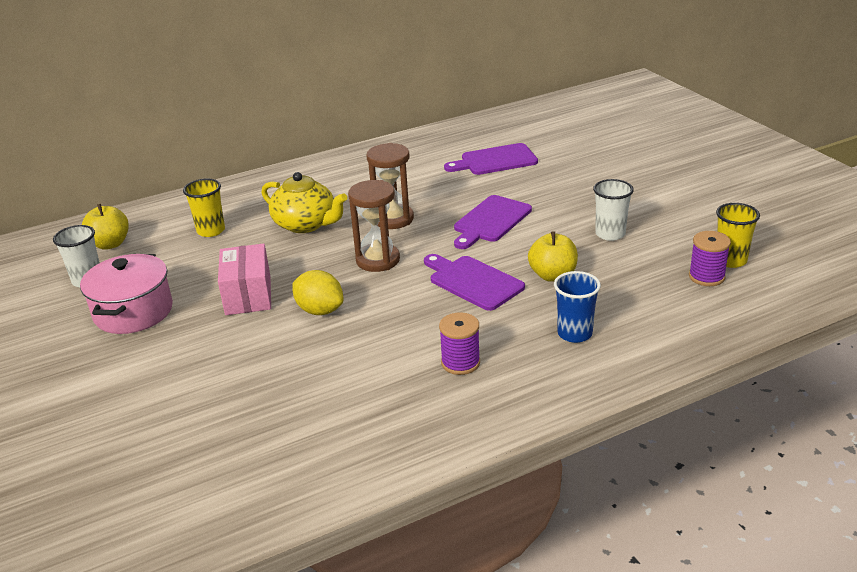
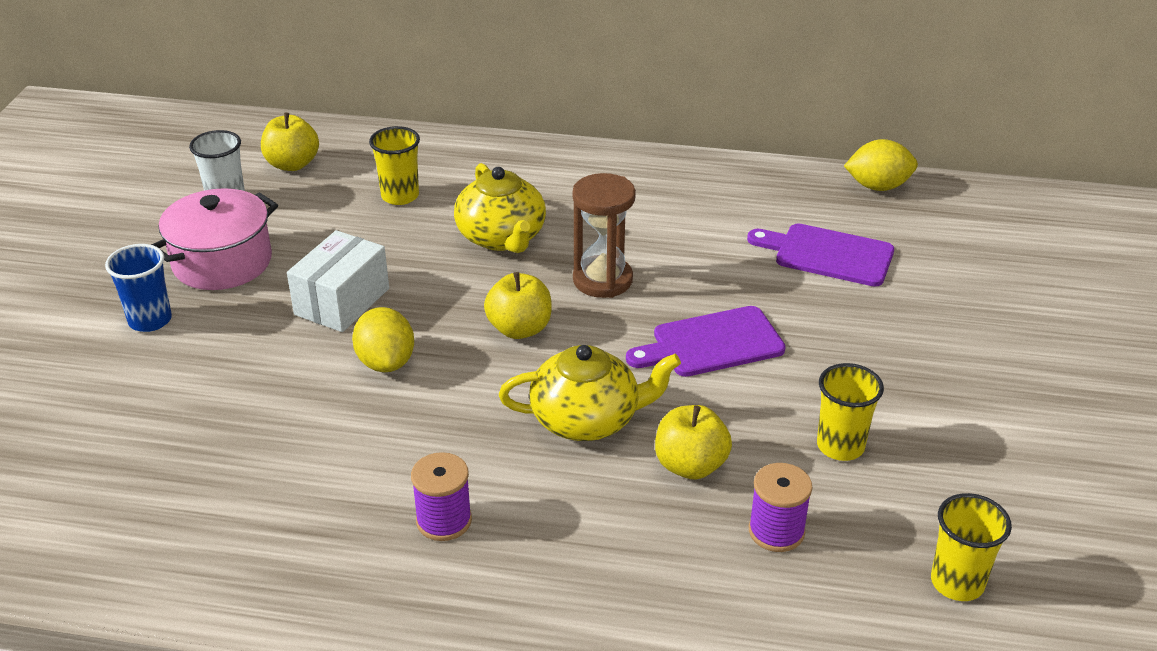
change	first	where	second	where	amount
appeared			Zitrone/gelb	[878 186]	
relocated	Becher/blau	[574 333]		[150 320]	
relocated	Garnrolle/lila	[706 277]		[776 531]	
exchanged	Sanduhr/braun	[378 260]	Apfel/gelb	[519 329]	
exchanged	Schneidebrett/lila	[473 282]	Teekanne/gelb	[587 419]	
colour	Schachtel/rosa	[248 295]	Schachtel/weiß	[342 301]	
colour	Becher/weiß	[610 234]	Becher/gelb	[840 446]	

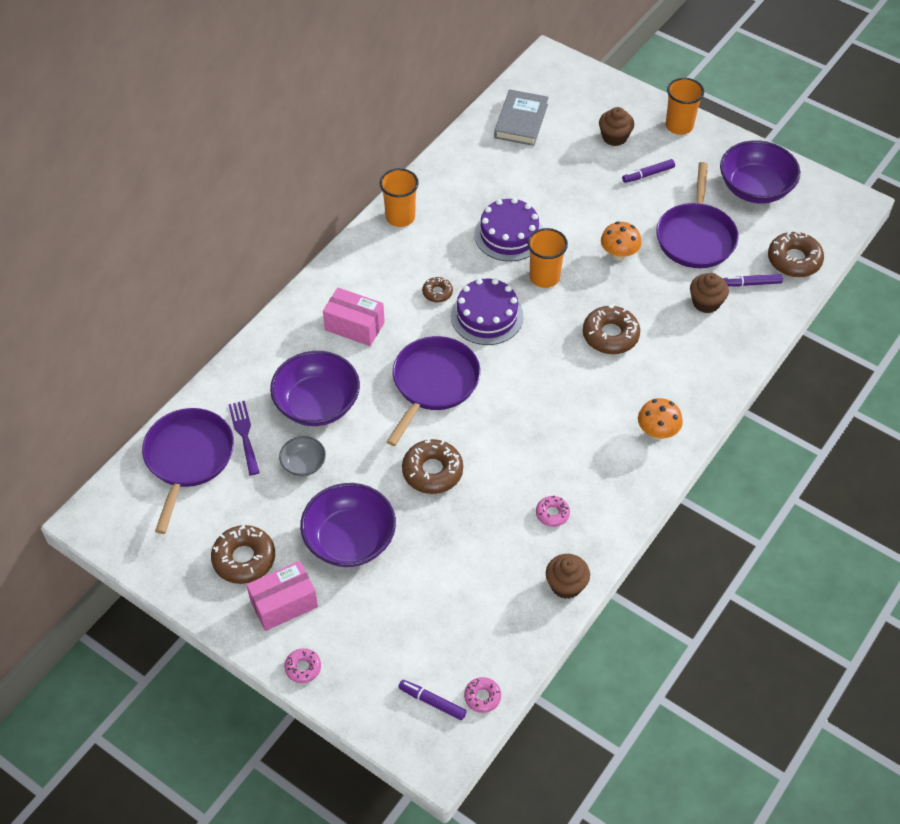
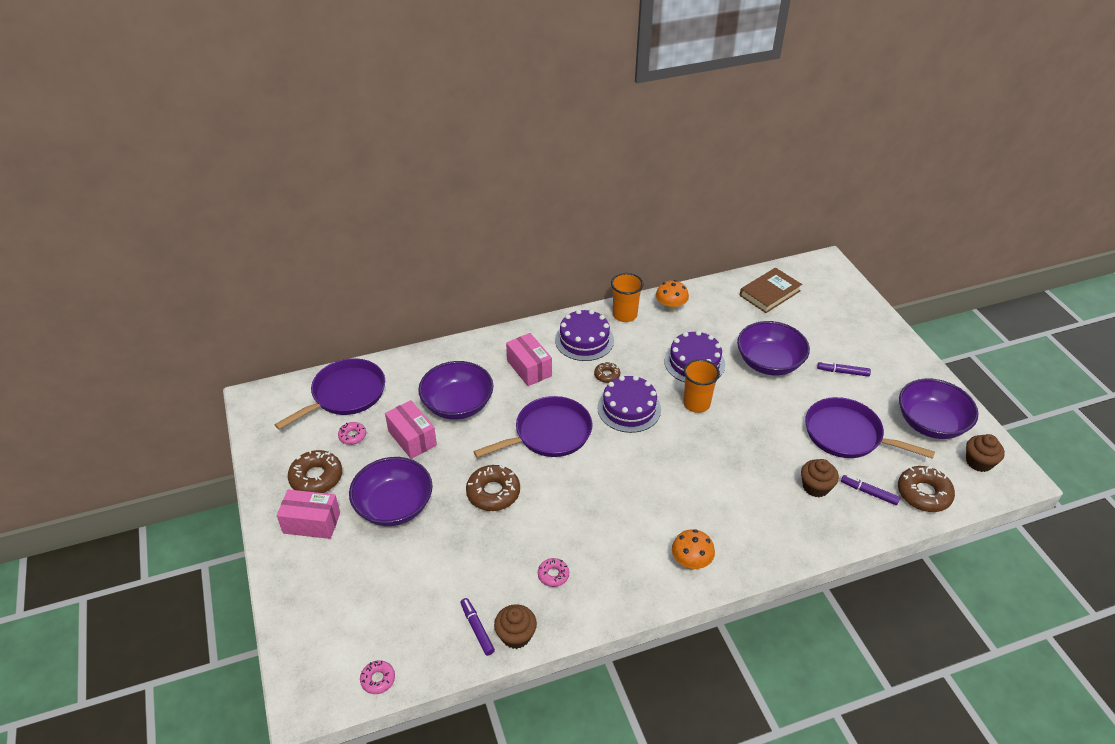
change	first	where	second	where	amount
missing	Gabel/lila	[244 434]			
missing	Donut/braun	[610 335]			
missing	Becher/orange	[679 126]			
appeared			Kuchen/lila	[584 340]	
appeared			Schüssel/lila	[769 362]	
relocated	Donut/rosa	[303 668]		[352 436]	
relocated	Filzstift/lila	[432 702]		[477 629]	
relocated	Muffin/braun	[614 137]		[979 462]	
relocated	Pilz/orange	[619 254]		[670 308]	
exchanged	Schüssel/grau	[303 464]	Schachtel/rosa	[412 438]	
colour	Buch/grau	[521 121]	Buch/braun	[769 293]	
spun	Pfanne/lila	[695 237]		[847 434]	75 degrees clockwise

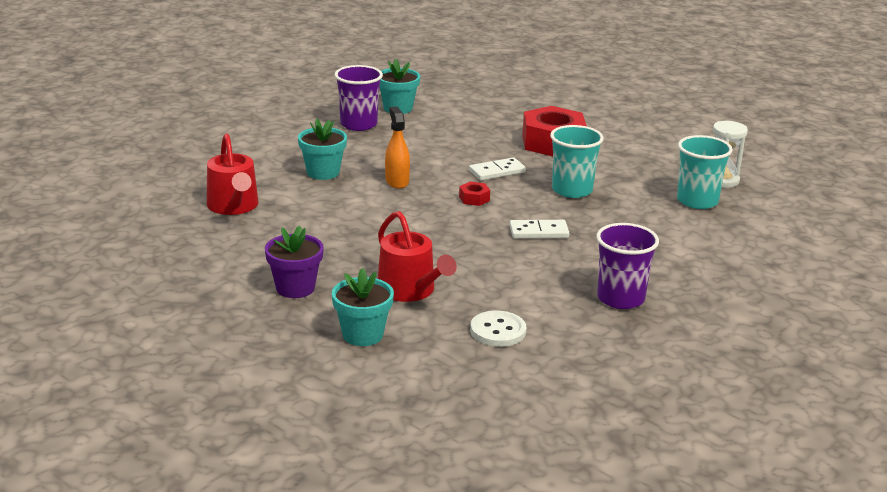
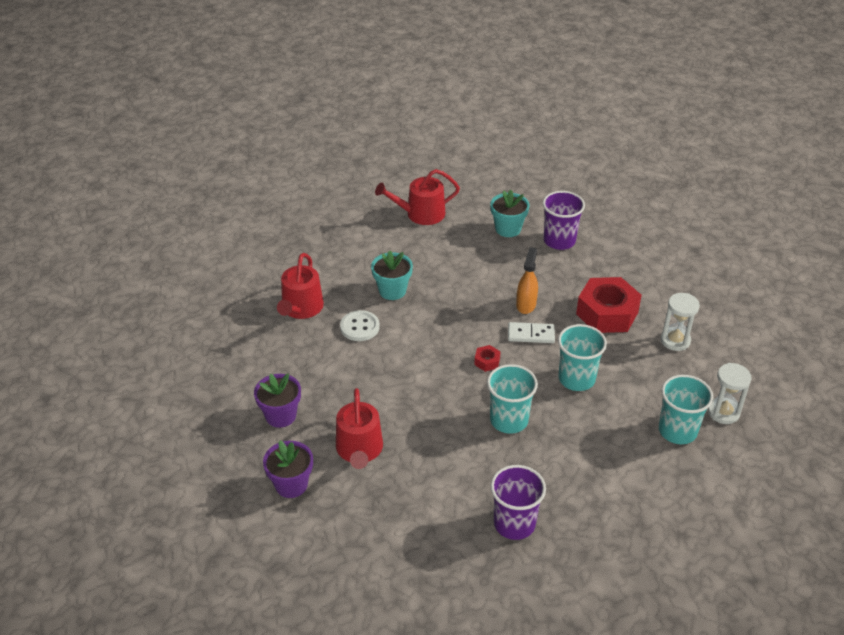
change	first	where	second	where	amount
appeared			Gießkanne/rot	[420 214]	
appeared			Sanduhr/weiß	[675 340]	
relocated	Becher/lila	[358 124]		[559 241]	
relocated	Sprühflasche/orange	[397 181]		[526 305]	
relocated	Knopf/weiß	[498 331]		[359 327]	
exchanged	Dominostein/weiß	[539 232]	Becher/türkis	[509 420]	
colour	Blumentopf/türkis	[362 335]	Blumentopf/lila	[291 485]	

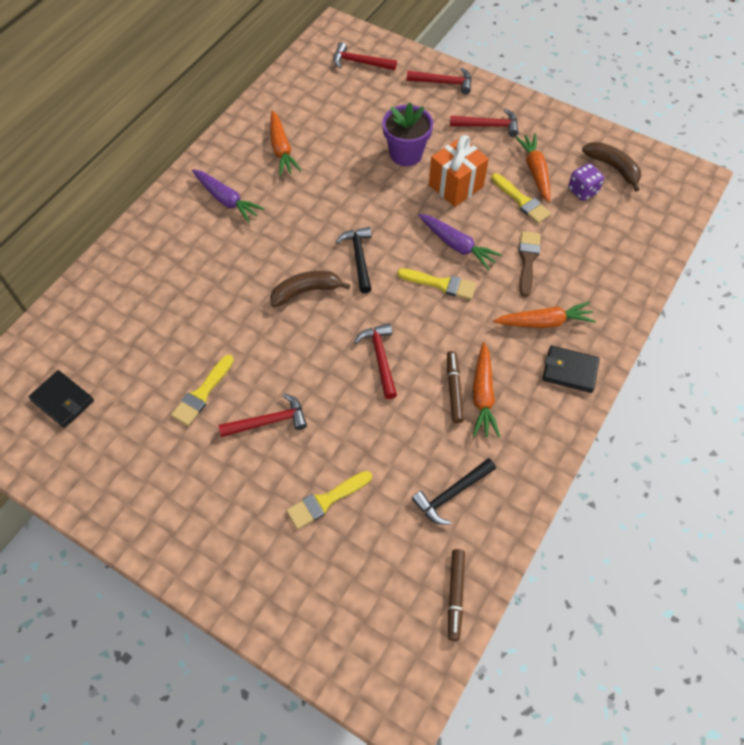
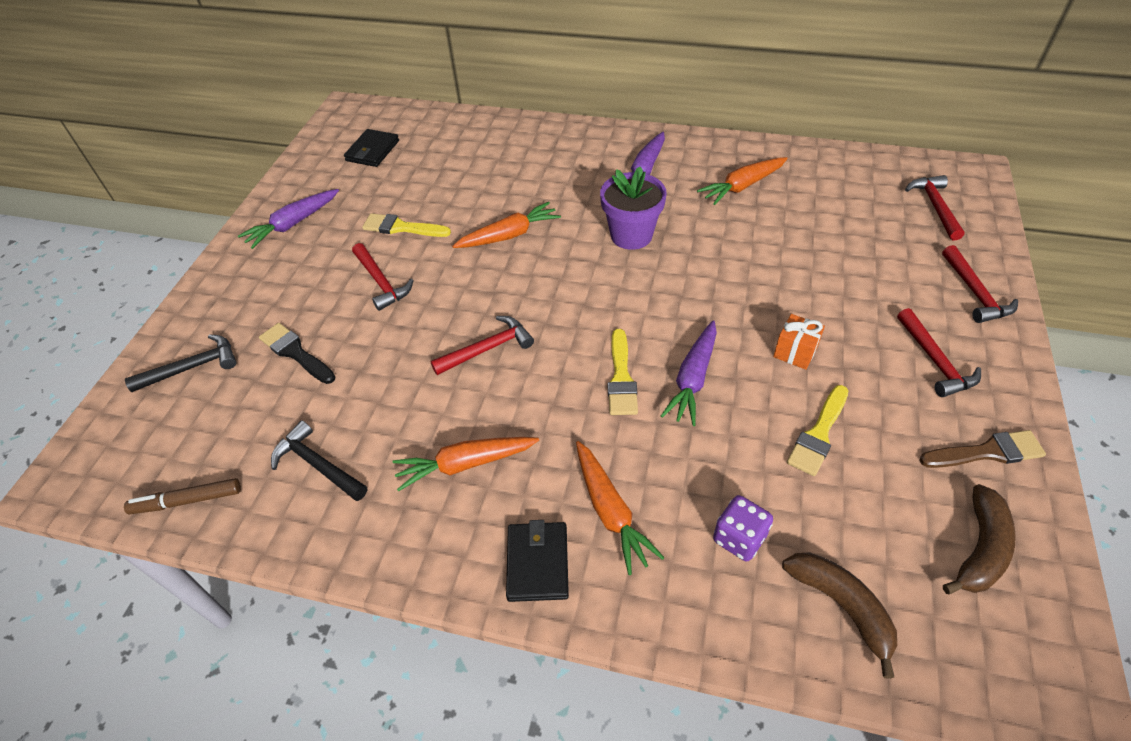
change	first	where	second	where	amount
missing	Filzstift/braun	[454 389]			
appeared			Karotte/lila	[293 224]	
relocated	Banane/braun	[306 291]		[841 606]	
relocated	Hammer/schwarz	[359 258]		[192 367]	
relocated	Blumentopf/lila	[406 154]		[631 235]	
relocated	Karotte/orange	[535 171]		[509 235]	
relocated	Pinsel/braun	[528 260]		[986 452]	
relocated	Spielwürfel/lila	[582 191]		[739 538]	
colour	Pinsel/gelb	[326 500]	Pinsel/schwarz	[296 353]	
size	Geschenk/orange	[456 186]		[795 352]	x0.58

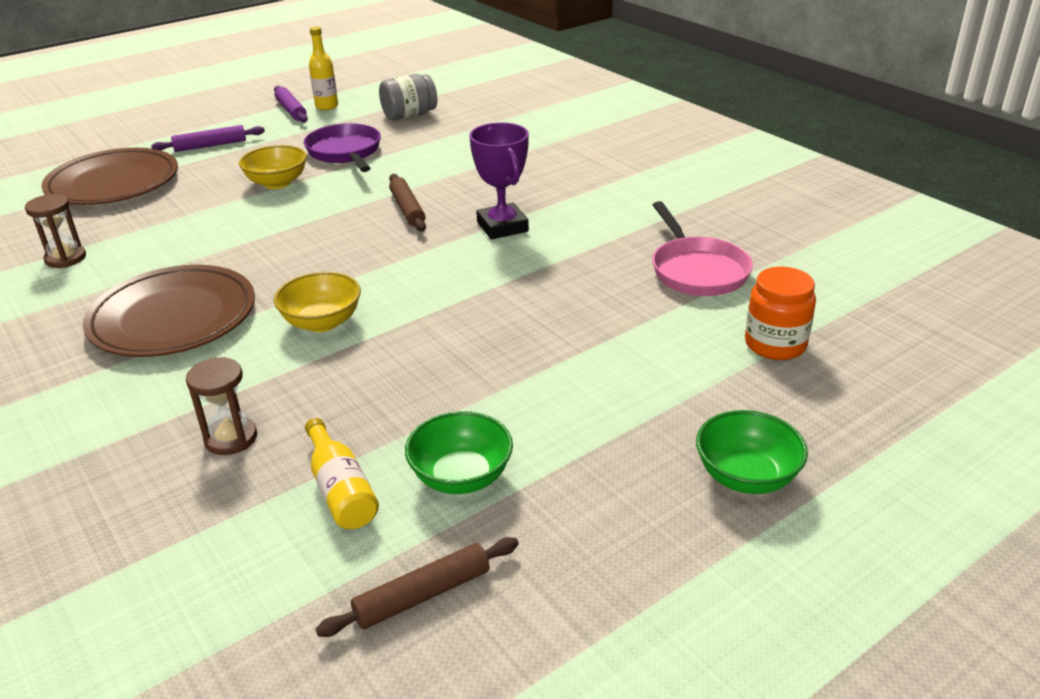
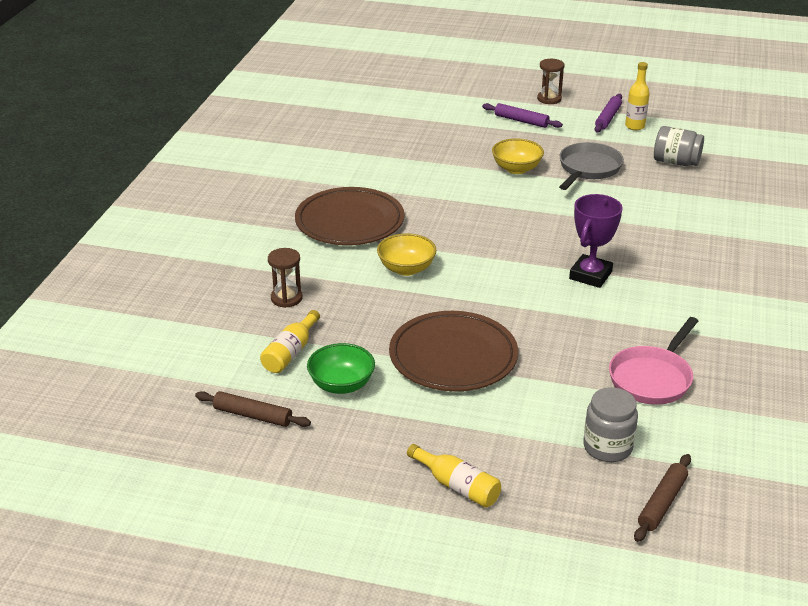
change	first	where	second	where	amount
relocated	Sanduhr/braun	[65 258]		[549 99]	
relocated	Teller/braun	[113 183]		[453 356]	
relocated	Nudelholz/braun	[407 209]		[662 503]	
exchanged	Schüssel/grün	[746 476]	Flasche/gelb	[457 486]	
colour	Pfanne/lila	[345 152]	Pfanne/grau	[588 169]	
colour	Einmachglas/orange	[775 344]	Einmachglas/grau	[607 447]	

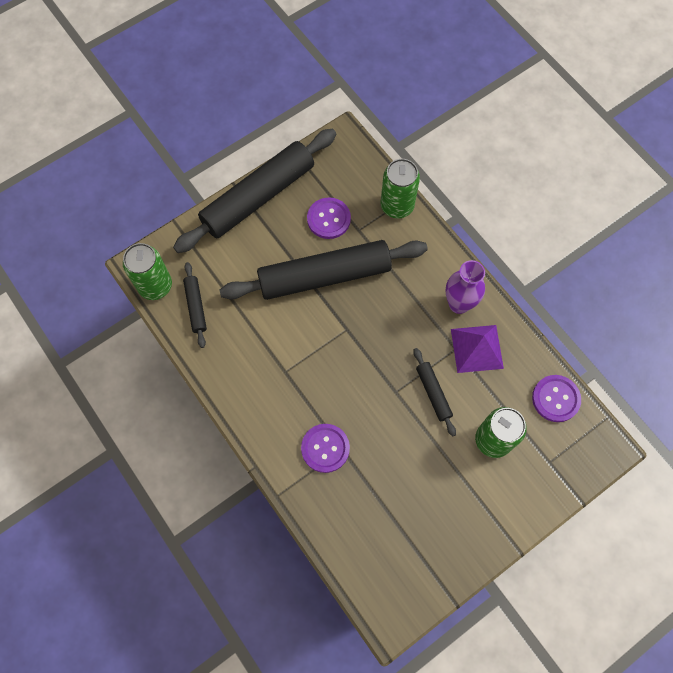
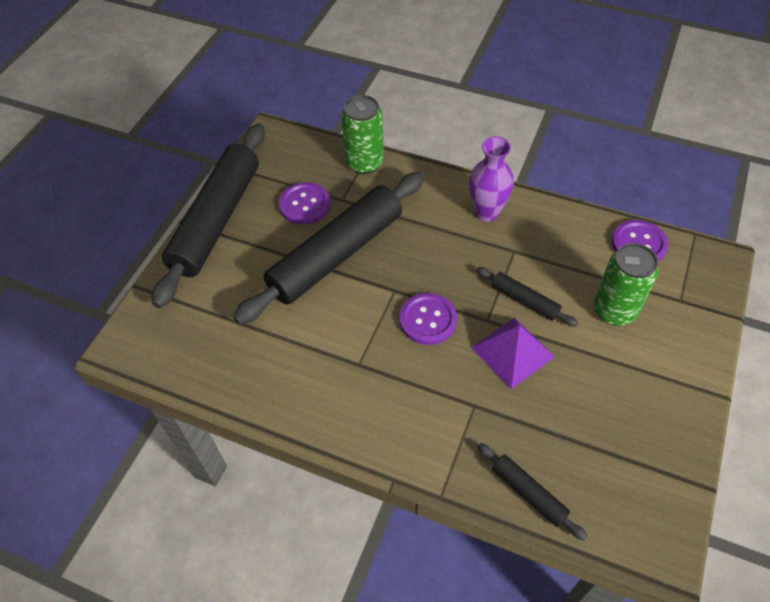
change	first	where	second	where	amount
missing	Dose/grün	[155 286]			
relocated	Nudelholz/schwarz	[196 306]		[528 493]	
relocated	Knopf/lila	[325 448]		[428 320]	
relocated	Pyramide/lila	[476 348]		[512 352]	

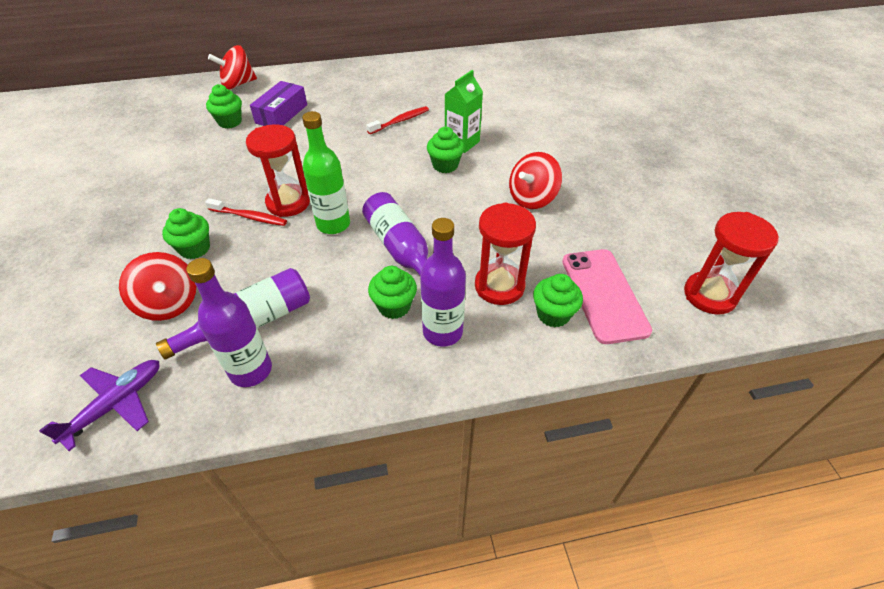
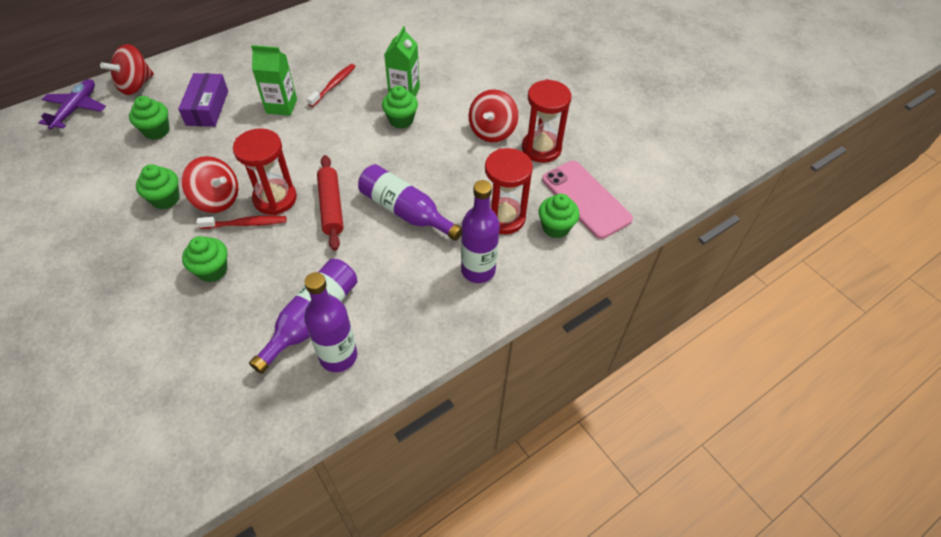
change	first	where	second	where	amount
appeared			Getränkekarton/grün	[281 106]	
relocated	Flugzeug/lila	[115 405]		[76 109]	
relocated	Kreisel/rot	[169 303]		[217 199]	
relocated	Muffin/grün	[394 306]		[165 199]	
relocated	Sanduhr/rot	[709 295]		[541 148]	
exchanged	Flasche/grün	[333 224]	Nudelholz/rot	[331 207]	

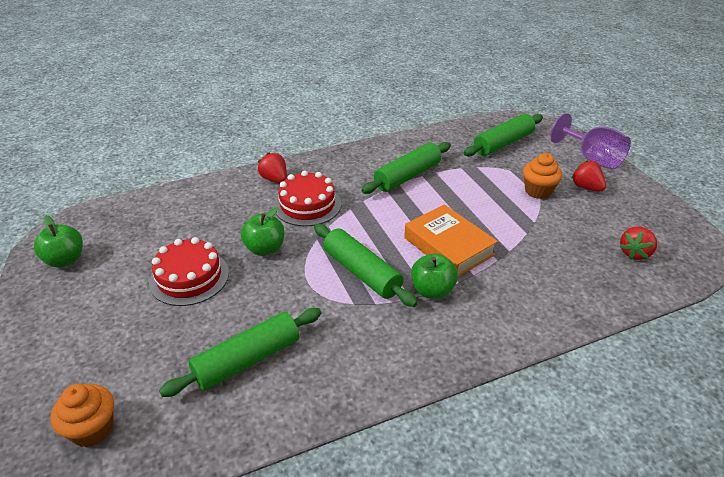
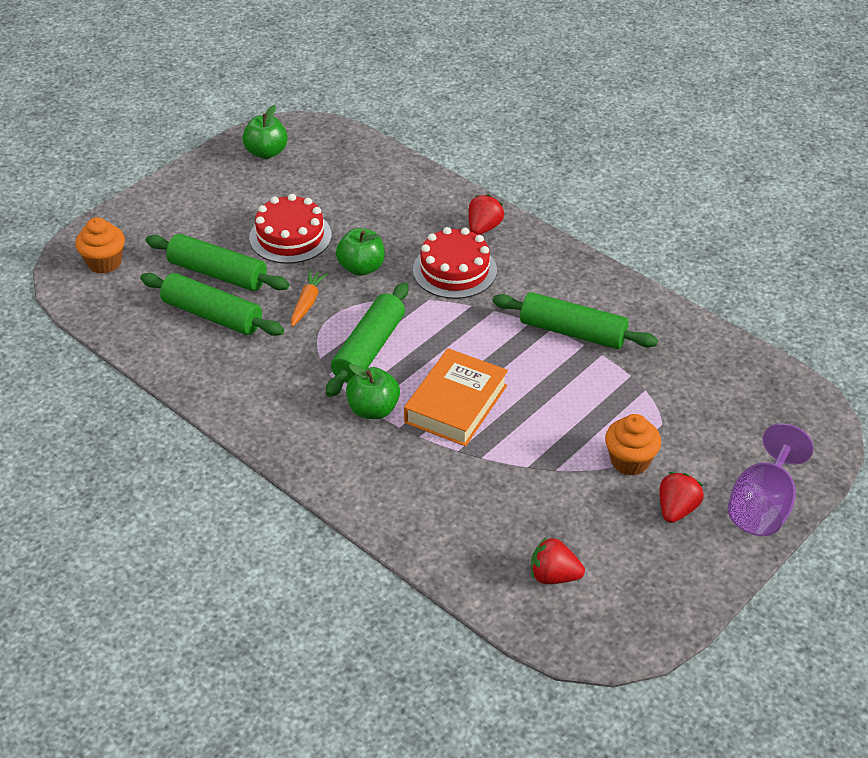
change	first	where	second	where	amount
appeared			Karotte/orange	[307 302]	
relocated	Nudelholz/grün	[503 143]		[217 274]	

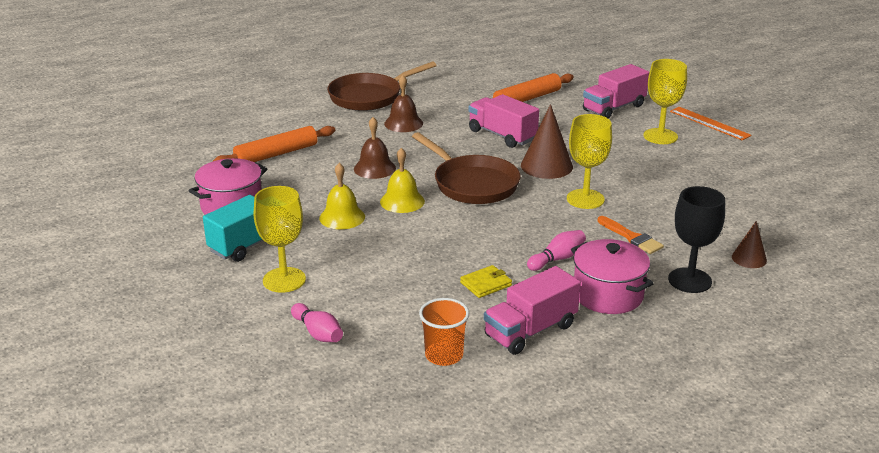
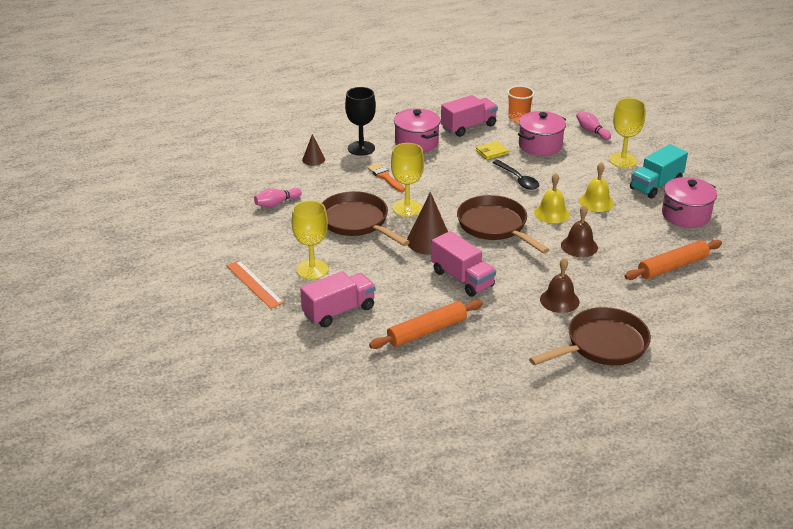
change	first	where	second	where	amount
appeared			Pfanne/braun	[357 222]	
appeared			Löffel/schwarz	[518 179]	
appeared			Kochtopf/rosa	[540 145]	
relocated	Bowlingkegel/rosa	[557 259]		[276 203]	

